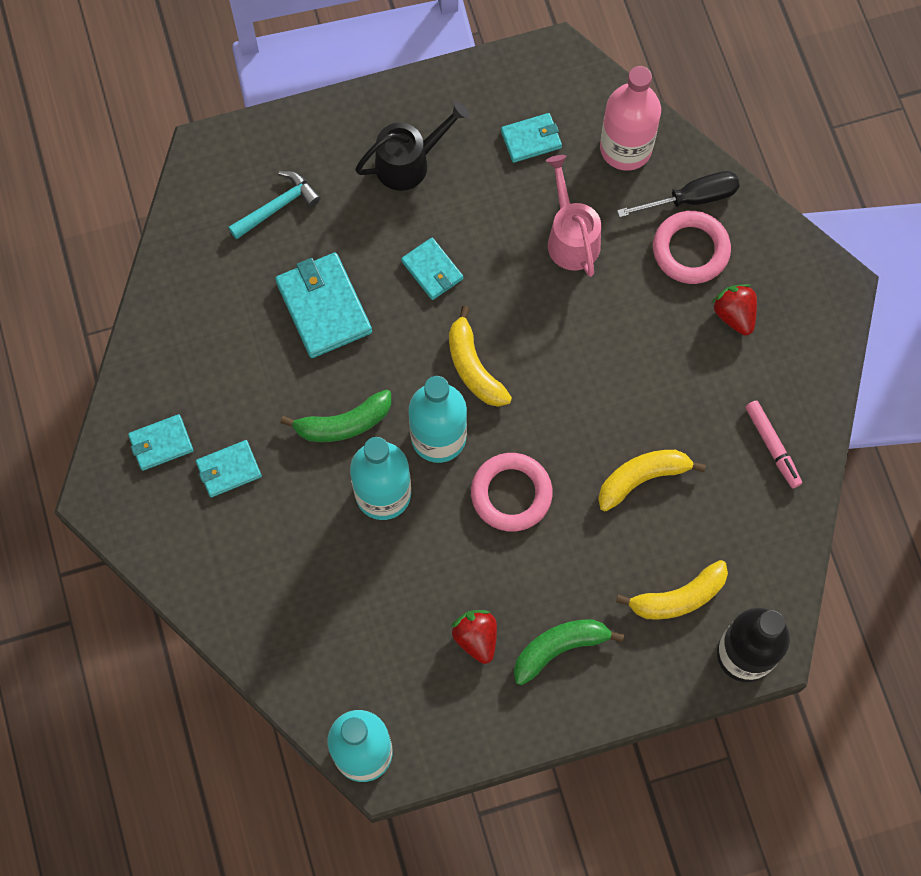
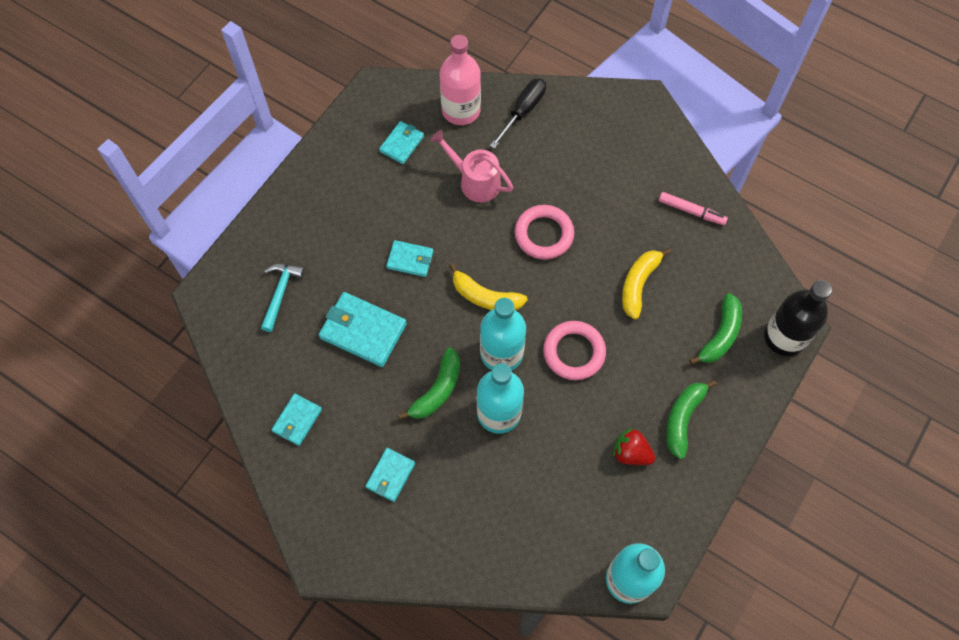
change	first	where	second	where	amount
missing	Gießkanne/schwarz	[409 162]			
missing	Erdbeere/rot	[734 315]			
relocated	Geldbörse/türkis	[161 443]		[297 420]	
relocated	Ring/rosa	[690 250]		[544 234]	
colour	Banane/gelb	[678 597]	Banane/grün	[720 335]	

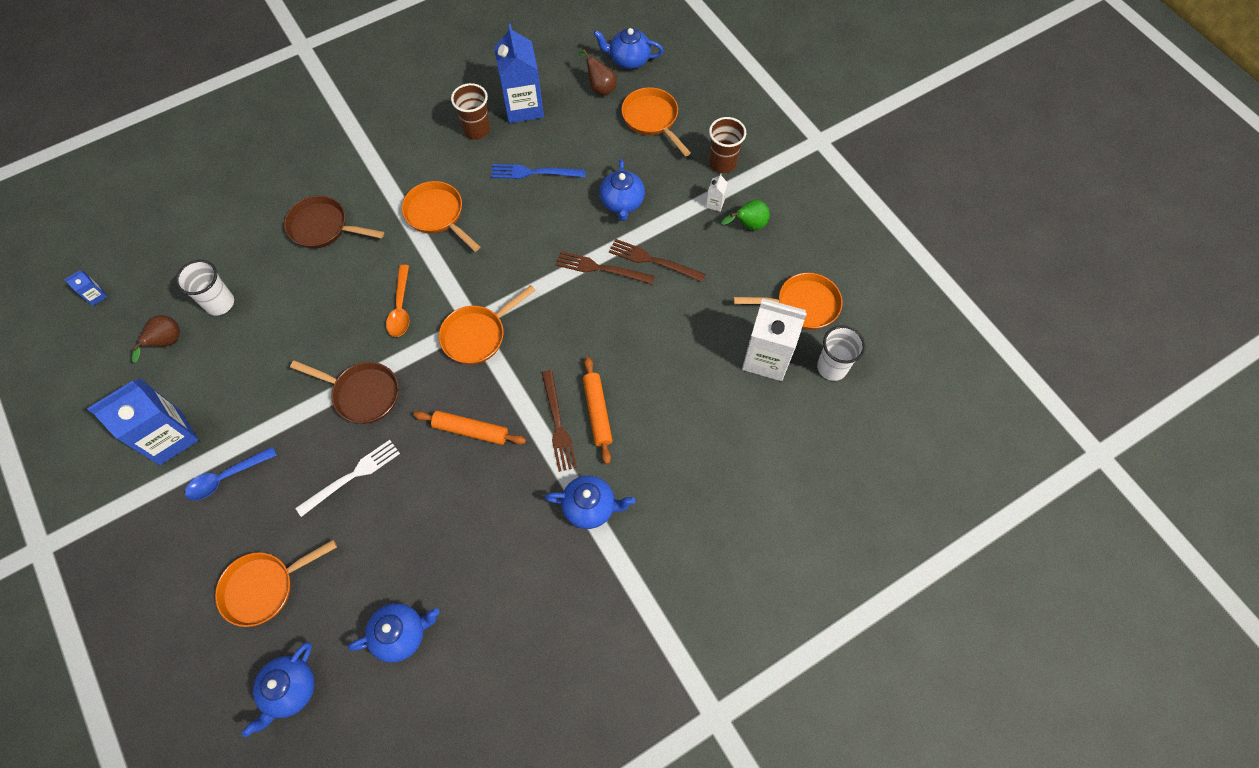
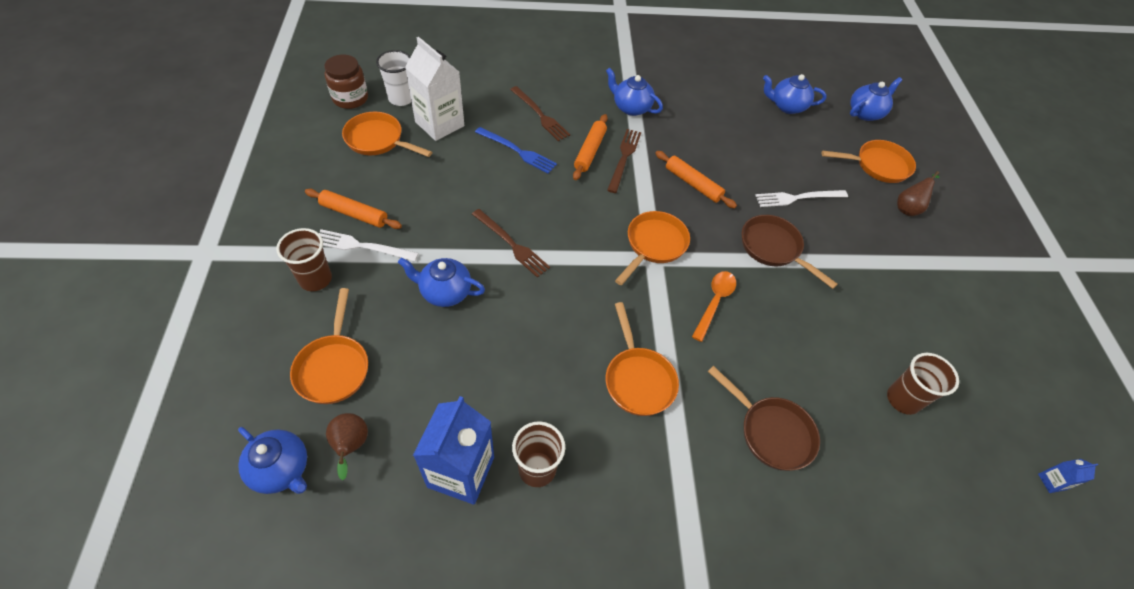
change	first	where	second	where	amount
missing	Getränkekarton/blau	[170 437]			
missing	Löffel/blau	[225 477]			
appeared			Einmachglas/braun	[350 98]	
relocated	Birne/braun	[166 343]		[908 208]	
relocated	Gabel/blau	[534 172]		[517 151]	
relocated	Gabel/braun	[653 260]		[540 115]	
exchanged	Getränkekarton/weiß	[715 203]	Gabel/weiß	[362 246]	
exchanged	Birne/grün	[748 225]	Nudelholz/orange	[354 214]	
colour	Becher/weiß	[220 303]	Becher/braun	[903 399]	
spun	Pfanne/orange	[478 335]		[653 245]	45 degrees counterclockwise
spun	Teekanne/blau	[622 203]		[444 292]	105 degrees counterclockwise

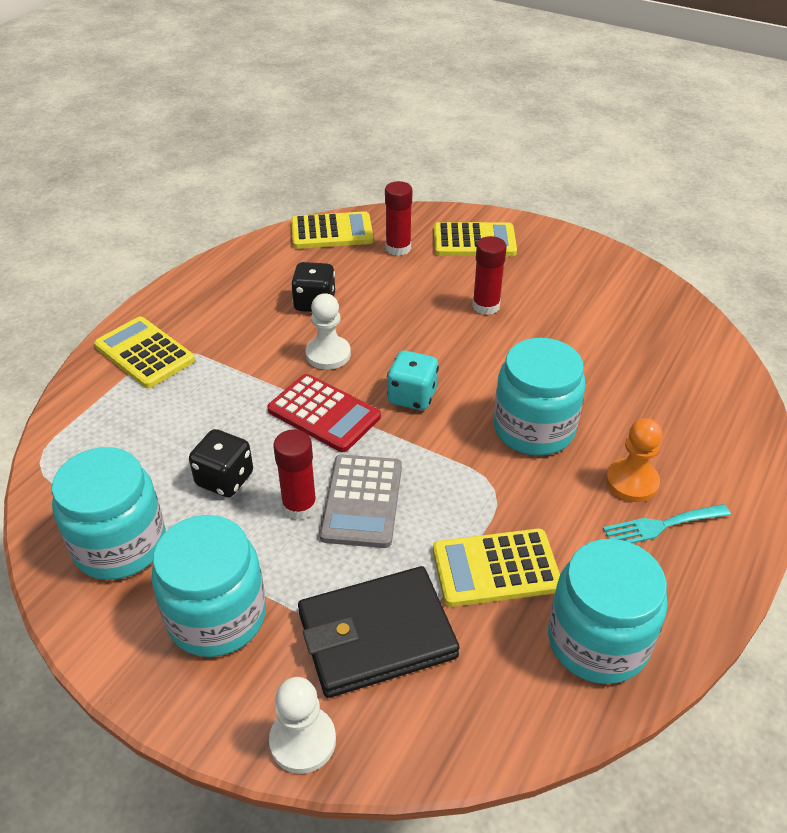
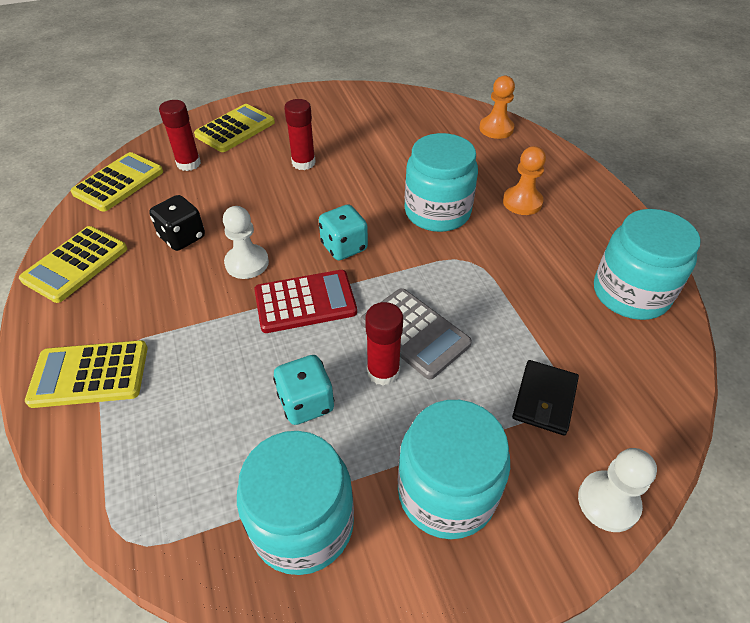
change	first	where	second	where	amount
missing	Gabel/türkis	[661 526]			
appeared			Bauer/orange	[496 129]	
relocated	Taschenrechner/gelb	[496 568]		[75 264]	
colour	Spielwürfel/schwarz	[225 479]	Spielwürfel/türkis	[306 403]	
size	Geldbörse/schwarz	[377 635]		[544 399]	x0.58

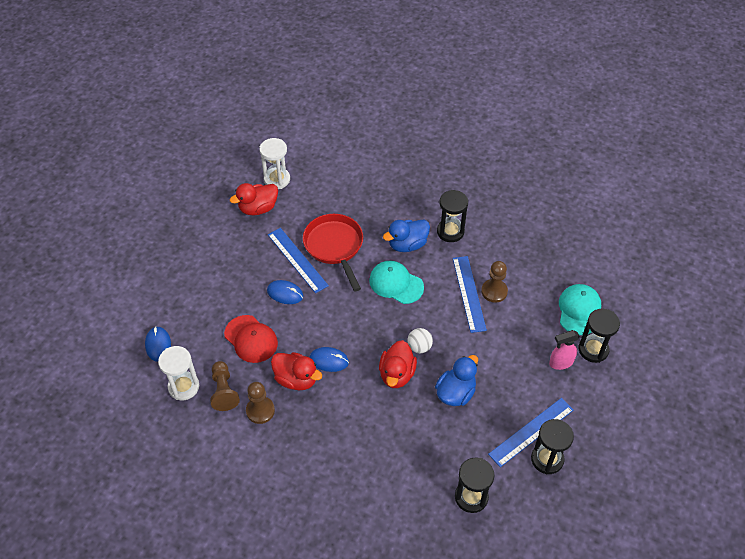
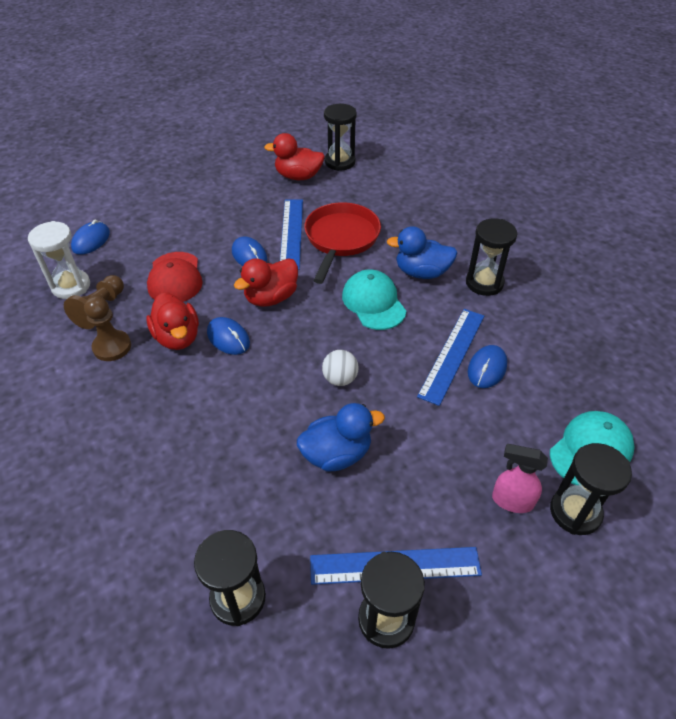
change	first	where	second	where	amount
relocated	Ente/rot	[397 374]		[271 297]	
exchanged	Bauer/braun	[494 291]	Computermaus/blau	[487 368]	
colour	Sanduhr/weiß	[277 179]	Sanduhr/schwarz	[340 162]	

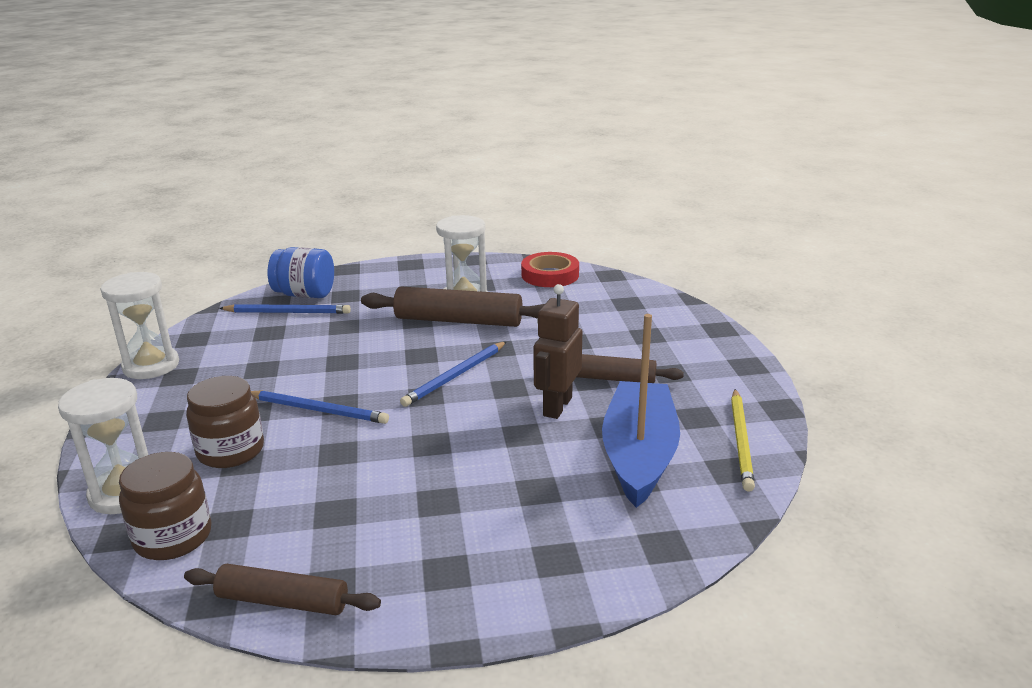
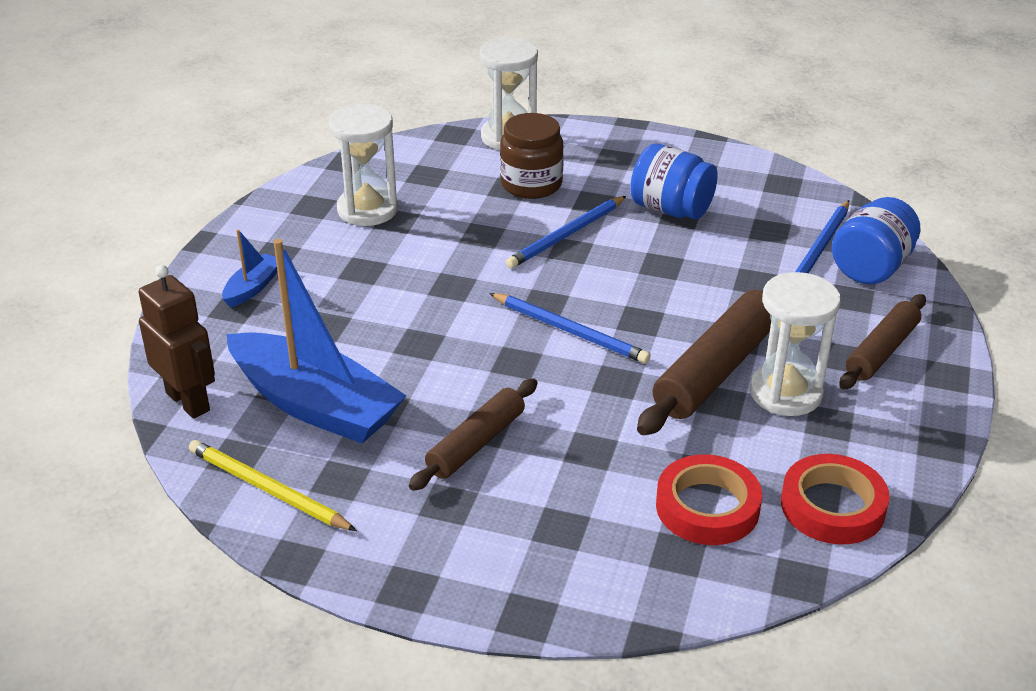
change	first	where	second	where	amount
missing	Einmachglas/braun	[173 537]			
appeared			Boot/blau	[252 287]	
appeared			Einmachglas/blau	[671 209]	
appeared			Klebeband/rot	[707 507]	
relocated	Sanduhr/weiß	[151 366]		[367 210]	
relocated	Nudelholz/braun	[283 601]		[882 351]	
relocated	Roboter/braun	[557 406]		[188 401]	
spun	Bleistift/blau	[455 376]		[570 331]	150 degrees clockwise

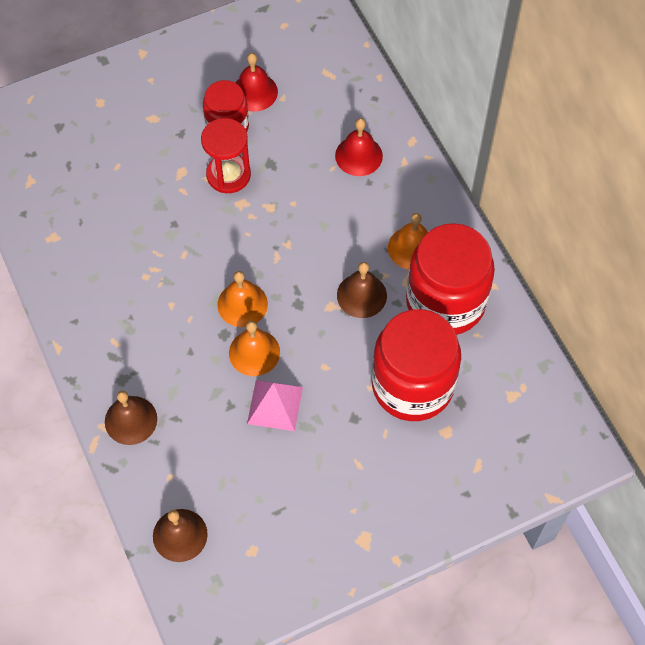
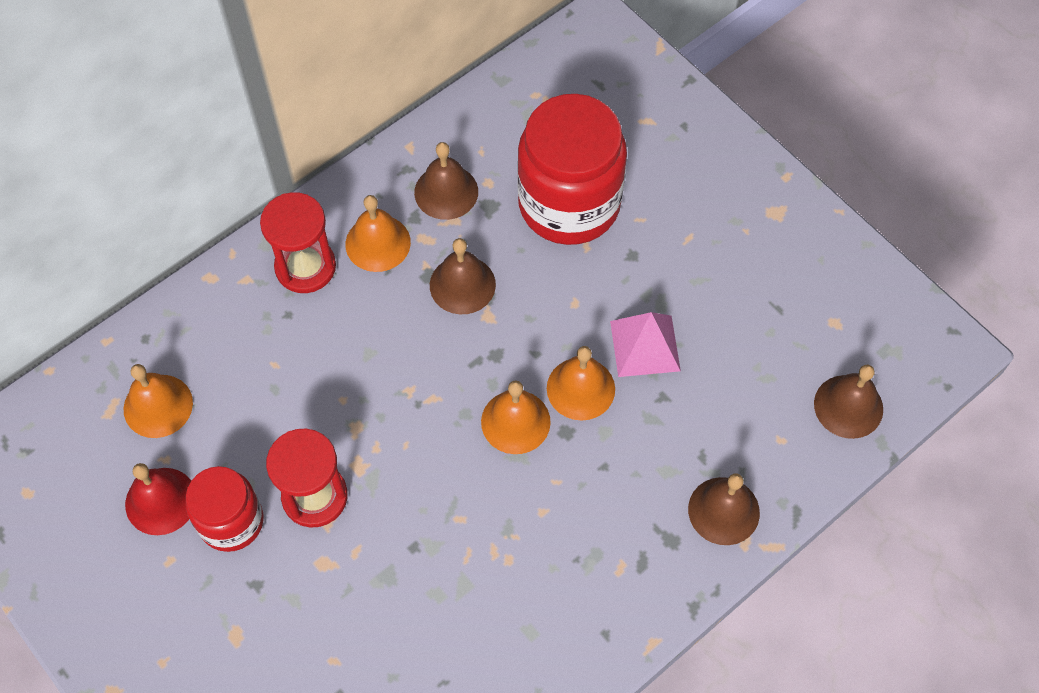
change	first	where	second	where	amount
missing	Glocke/rot	[358 155]			
appeared			Glocke/orange	[158 406]	
appeared			Sanduhr/rot	[305 267]	
exchanged	Einmachglas/rot	[445 302]	Glocke/braun	[446 192]	

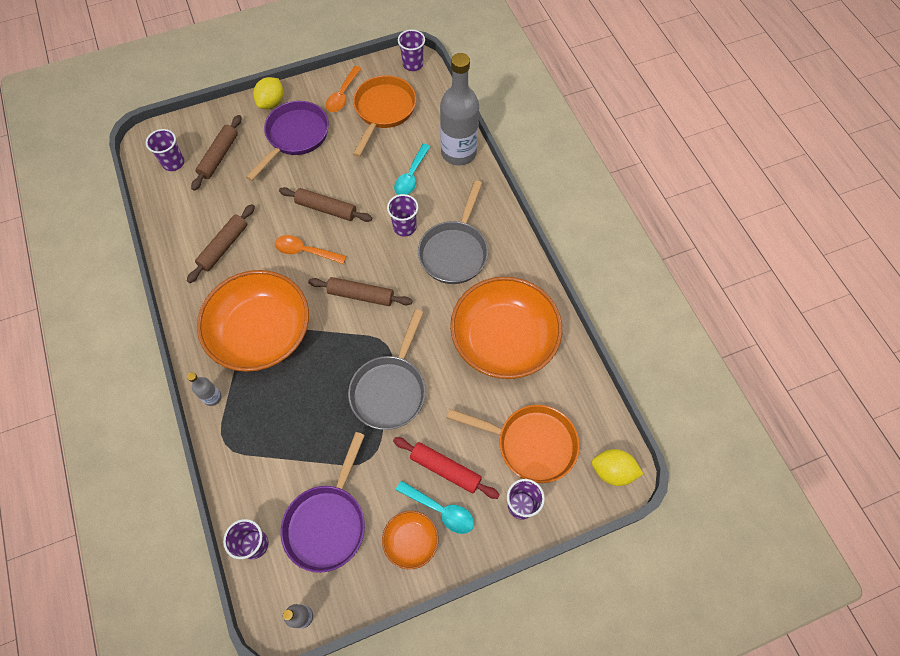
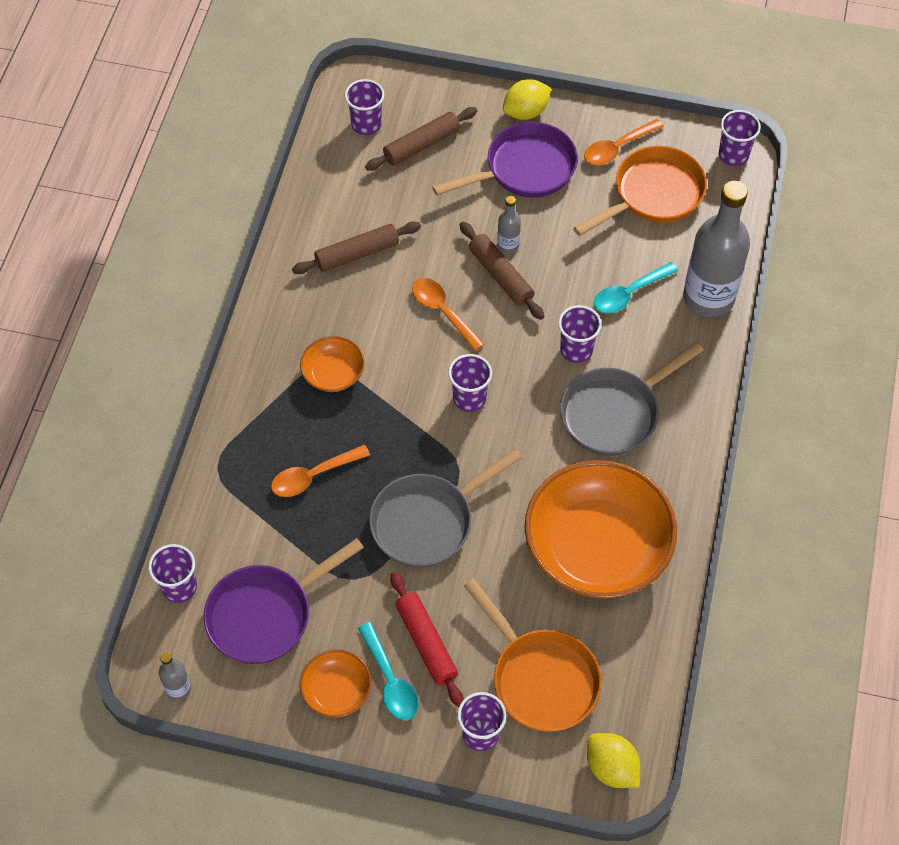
change	first	where	second	where	amount
appeared			Löffel/orange	[313 476]	
relocated	Flasche/grau	[212 397]		[508 245]	
exchanged	Nudelholz/braun	[361 295]	Becher/lila	[469 398]	
size	Schüssel/orange	[261 332]		[333 373]	x0.46

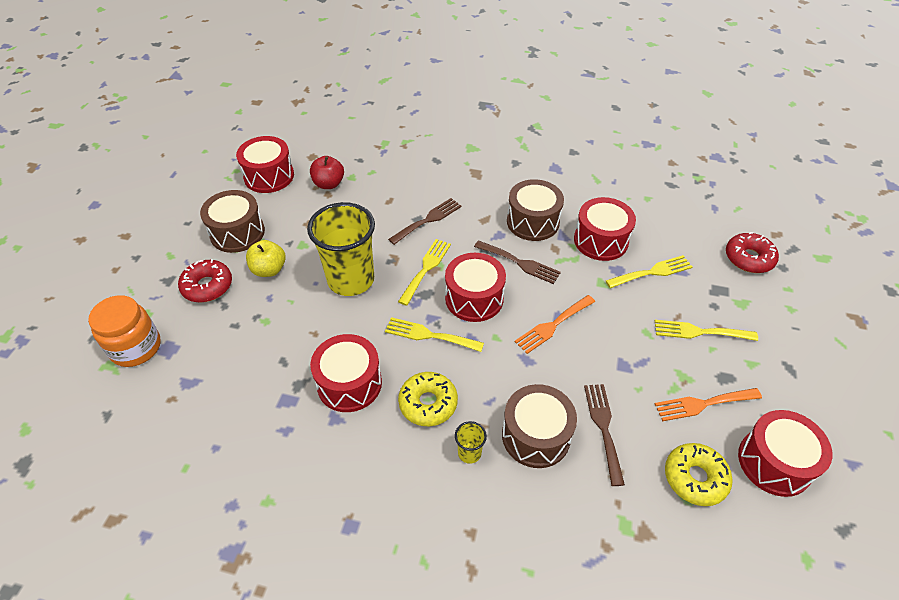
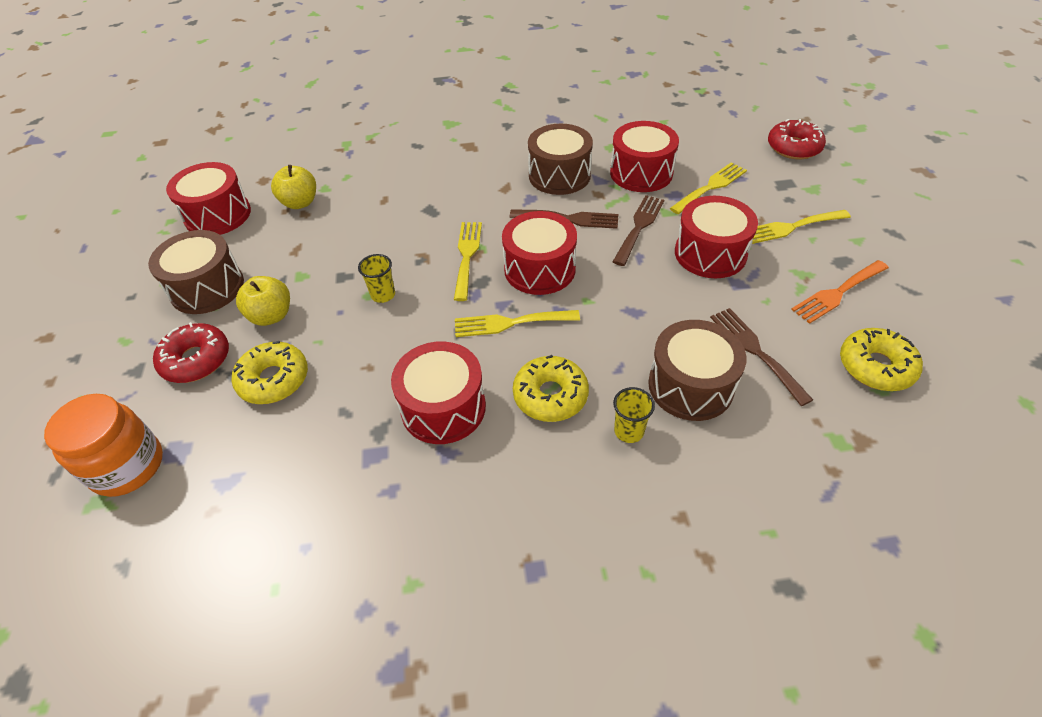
change	first	where	second	where	amount
missing	Gabel/orange	[552 325]			
appeared			Donut/gelb	[274 379]	
relocated	Gabel/braun	[428 220]		[639 226]	
relocated	Trommel/rot	[774 462]		[710 253]	
colour	Apfel/rot	[329 184]	Apfel/gelb	[300 203]	
size	Becher/gelb	[351 280]		[383 295]	x0.41

